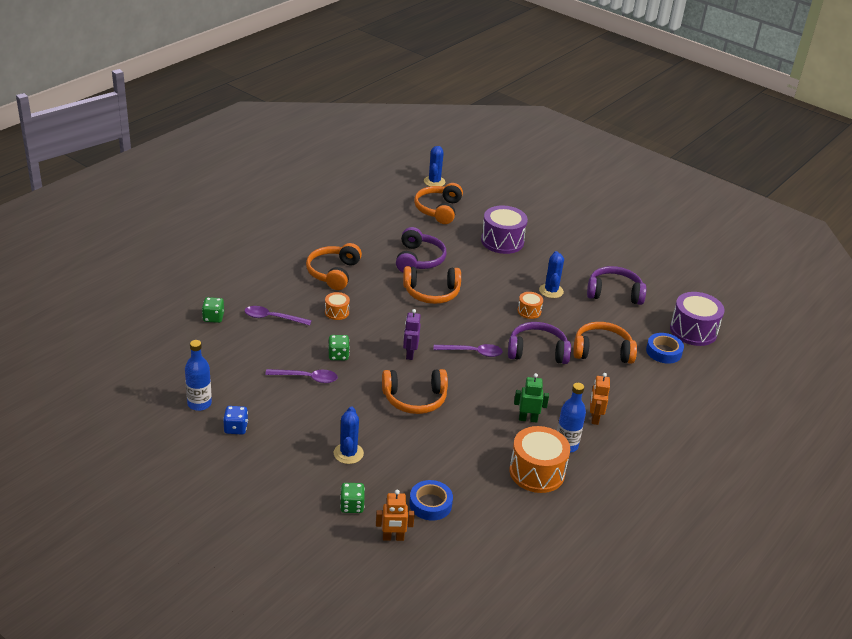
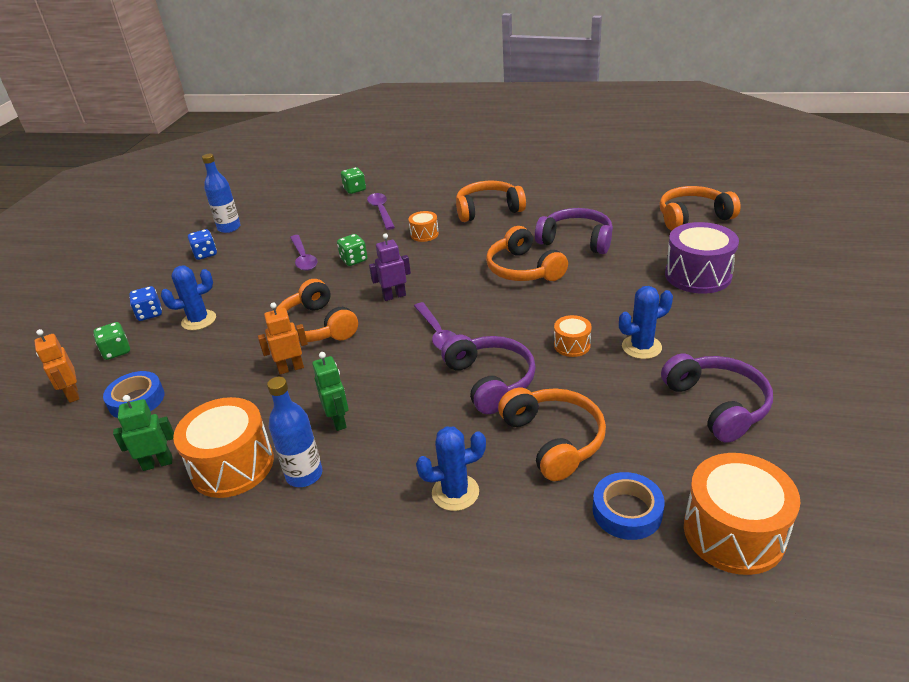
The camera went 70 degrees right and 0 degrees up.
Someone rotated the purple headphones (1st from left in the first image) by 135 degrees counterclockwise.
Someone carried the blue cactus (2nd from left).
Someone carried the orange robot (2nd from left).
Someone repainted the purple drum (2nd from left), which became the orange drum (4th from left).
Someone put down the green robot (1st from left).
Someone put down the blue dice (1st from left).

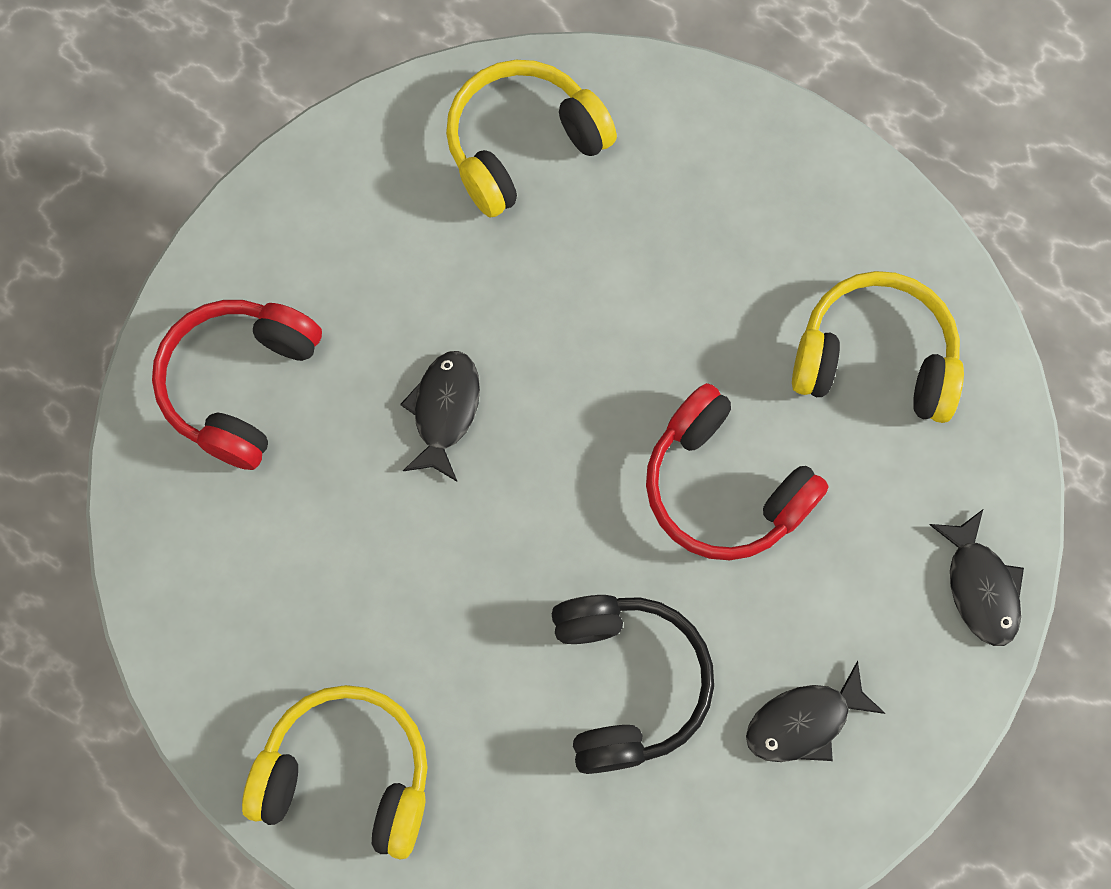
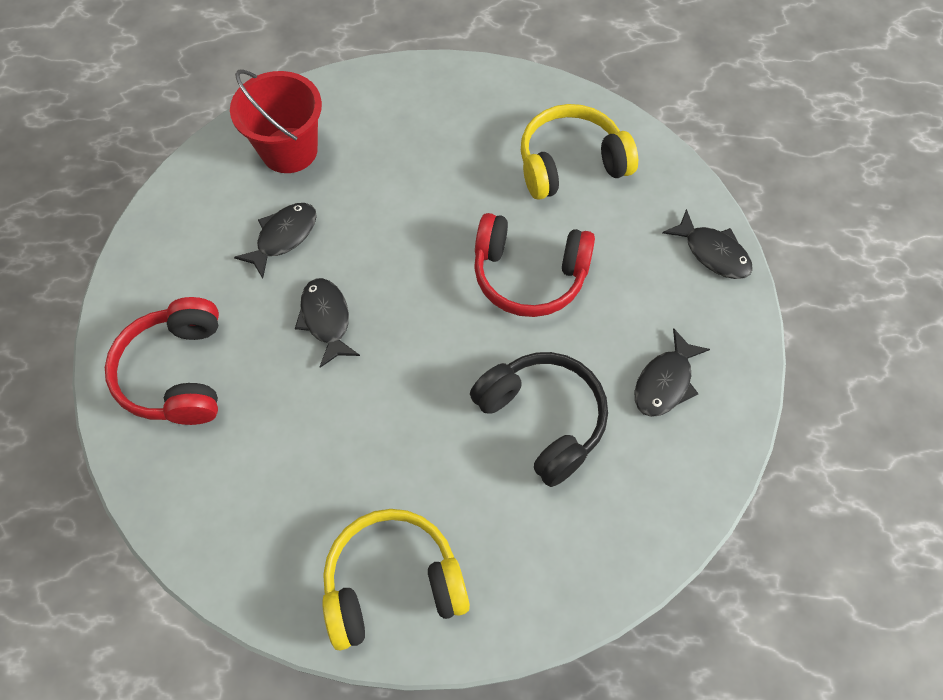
The camera went 30 degrees left and 10 degrees down.
Someone swapped the yellow headphones (2nd from left) for the red bucket.
Someone put down the black fish (1st from left).

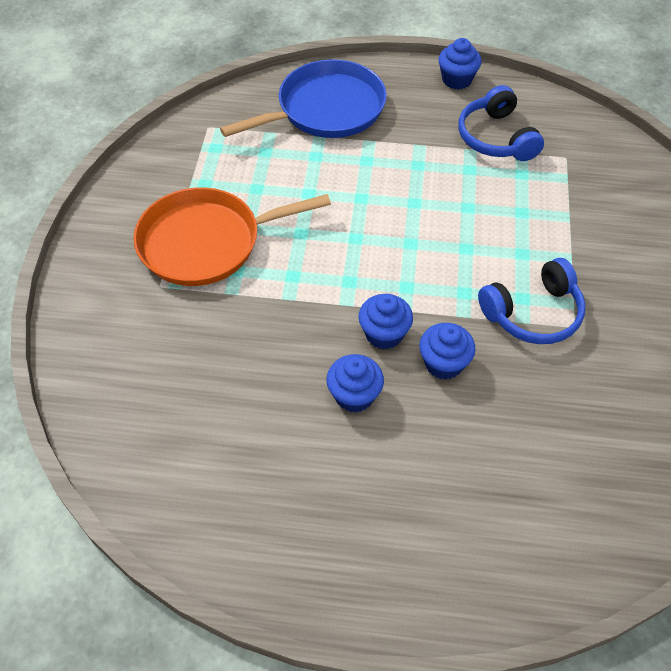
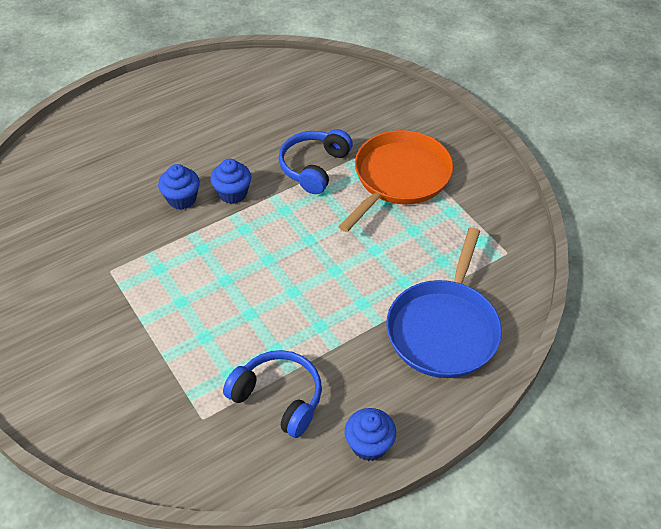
The camera went 140 degrees right and 5 degrees down.
Someone took away the blue cupcake (1st from left).
Someone carried the blue headphones (2nd from left).

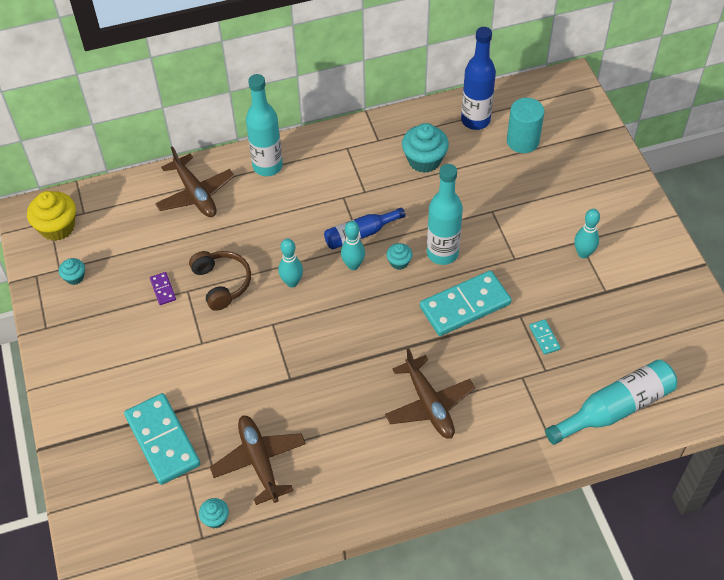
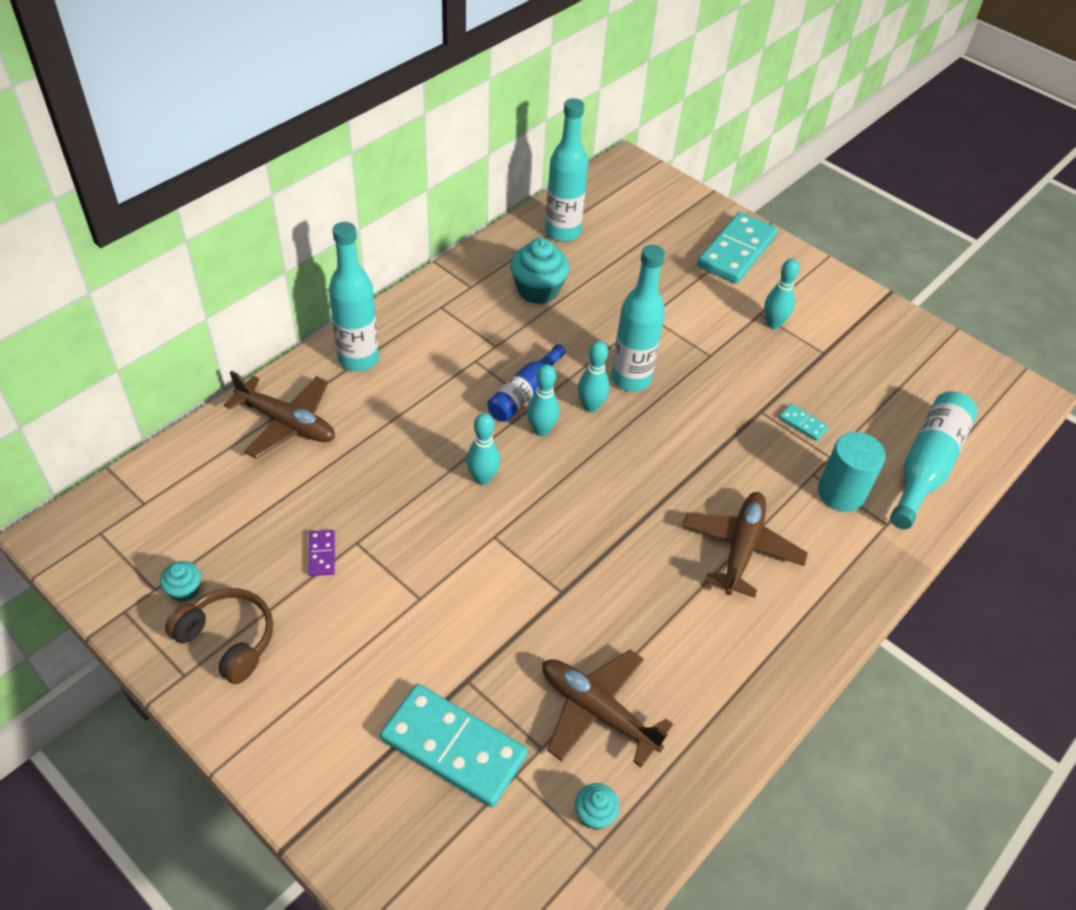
The camera went 35 degrees left and 5 degrees down.
Someone took away the yellow cupcake.
Someone rotated the purple domino by 45 degrees clockwise.
Someone carried the brown headphones.
Someone rotated the brown plane (3rd from left) by 105 degrees counterclockwise.
Someone swapped the turquoise cupcake (3rd from left) for the turquoise bowling pin (3rd from left).
Someone carried the turquoise domino (2nd from left).
Someone repainted the blue bottle (2nd from left), which became the turquoise bottle (2nd from left).
Someone carried the turquoise cylinder.

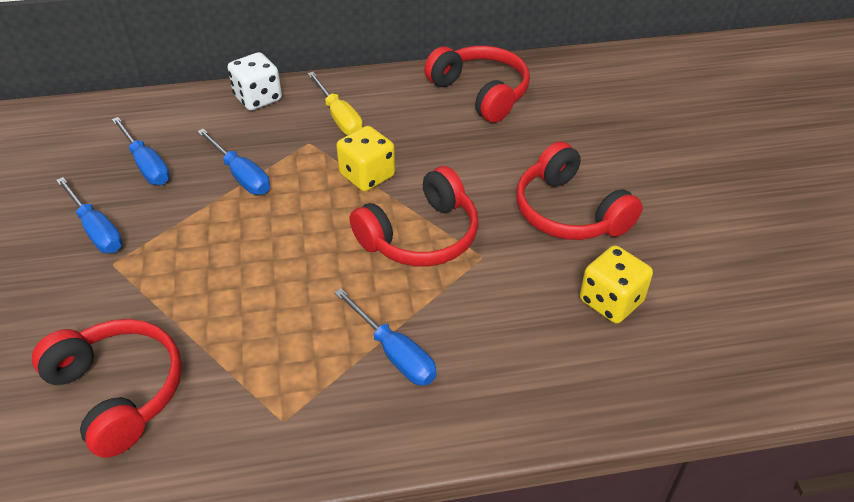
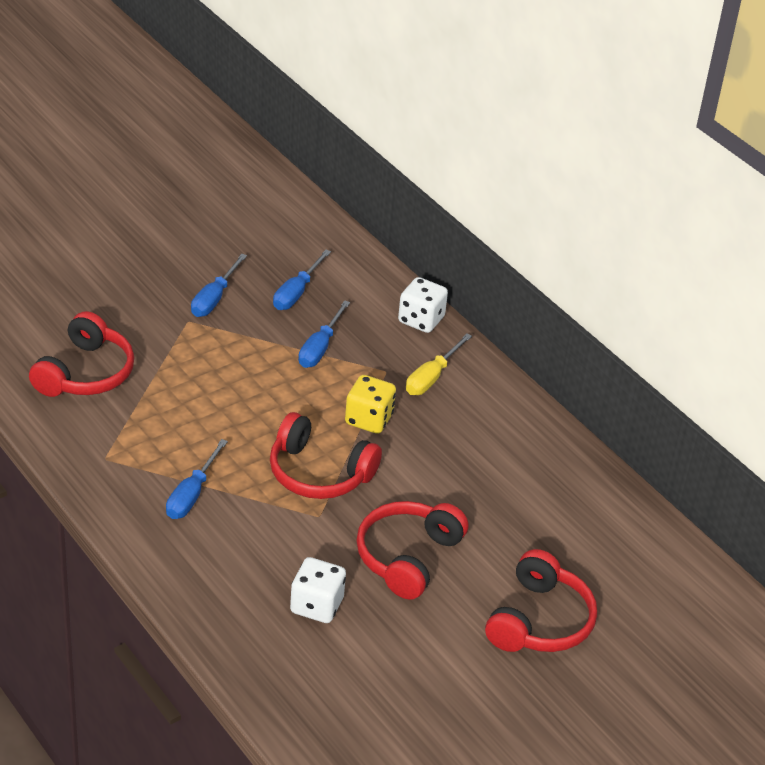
The camera went 60 degrees right and 5 degrees down.
Someone carried the red headphones (3rd from left in the first image).
Someone repainted the yellow dice (2nd from left), which became the white dice (1st from left).

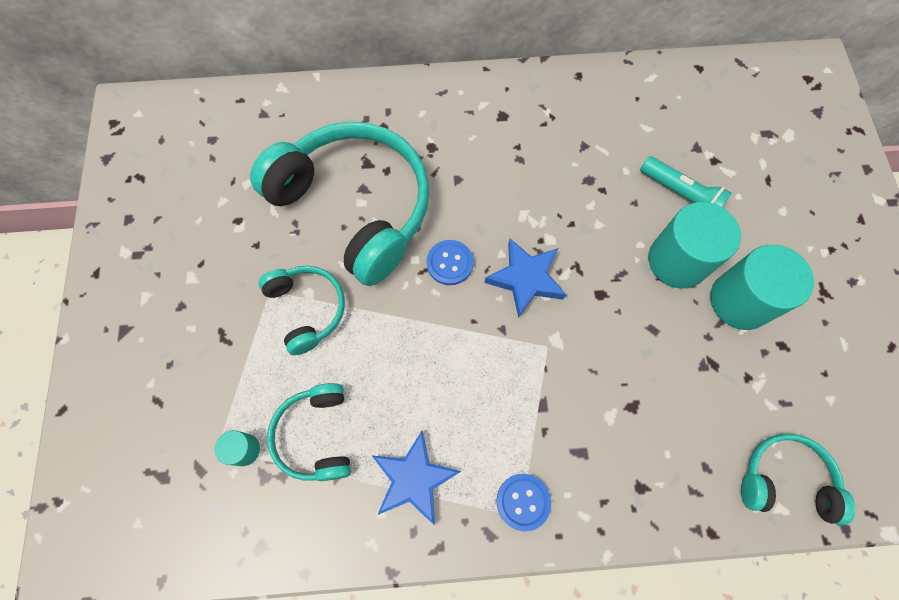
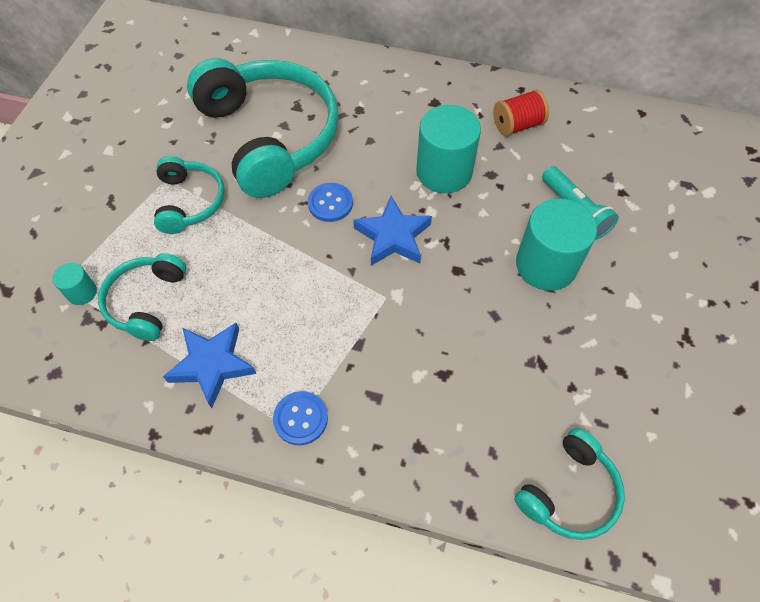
The camera went 20 degrees right and 10 degrees down.
Someone carried the turquoise cylinder (3rd from left in the first image).
Someone rotated the turquoise headphones (4th from left) by 105 degrees clockwise.
Someone put down the red spool.

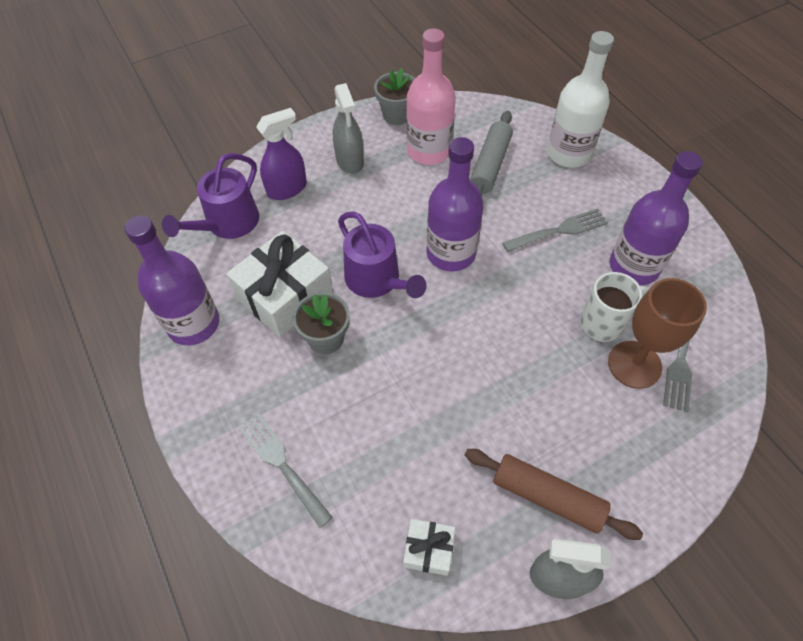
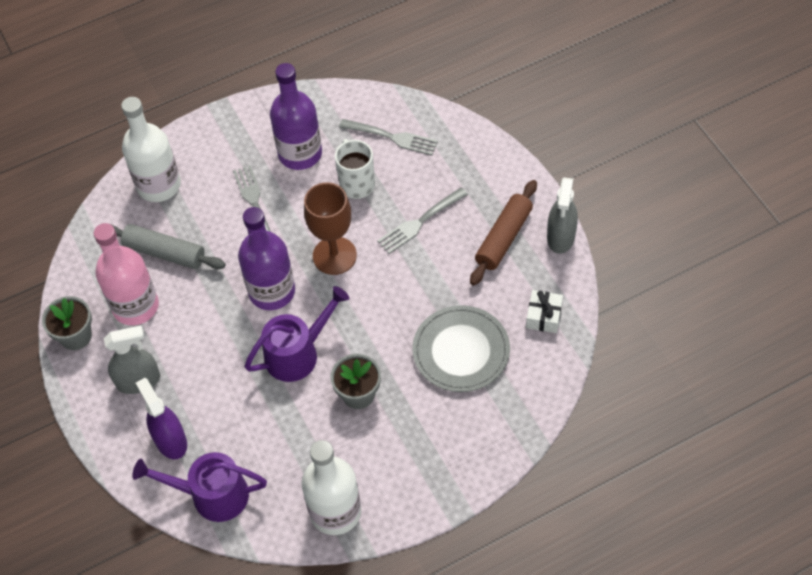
The camera went 85 degrees left and 0 degrees up.
Someone repainted the purple bottle (1st from left), which became the white bottle (2nd from left).
Someone rotated the purple watering can (1st from left) by 150 degrees clockwise.
Someone took away the white gift (1st from left).
Someone carried the grey fork (1st from left in the first image).
Someone carried the brown goblet.
Someone put down the grey plate.

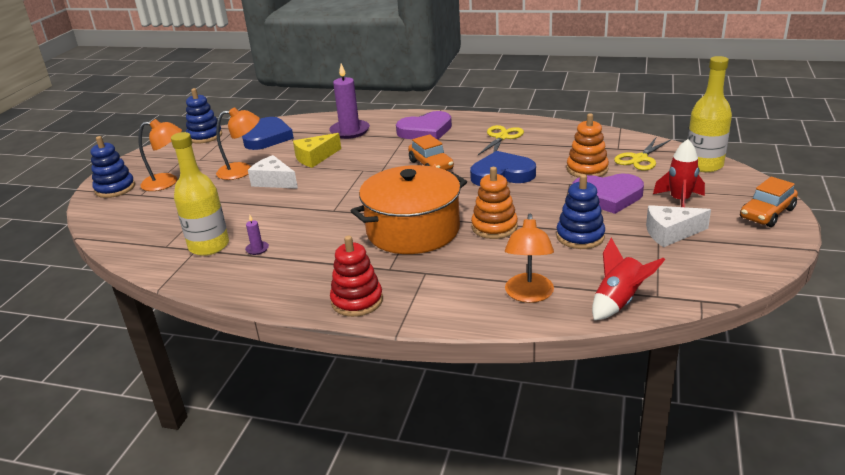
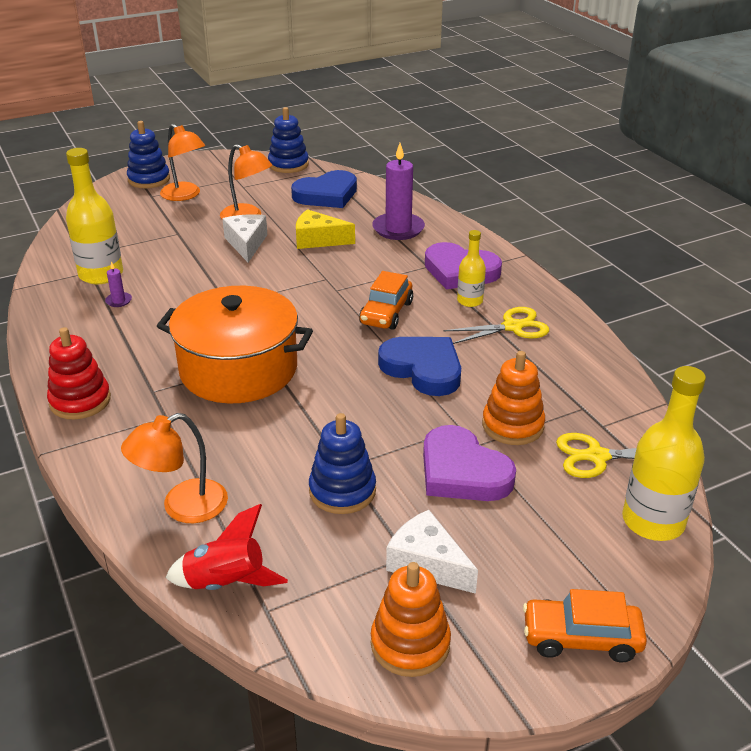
The camera went 45 degrees right and 5 degrees up.
Someone carried the orange stacking toy (1st from left).
Someone took away the red rocket (2nd from left).
Someone put down the yellow bottle (2nd from left).

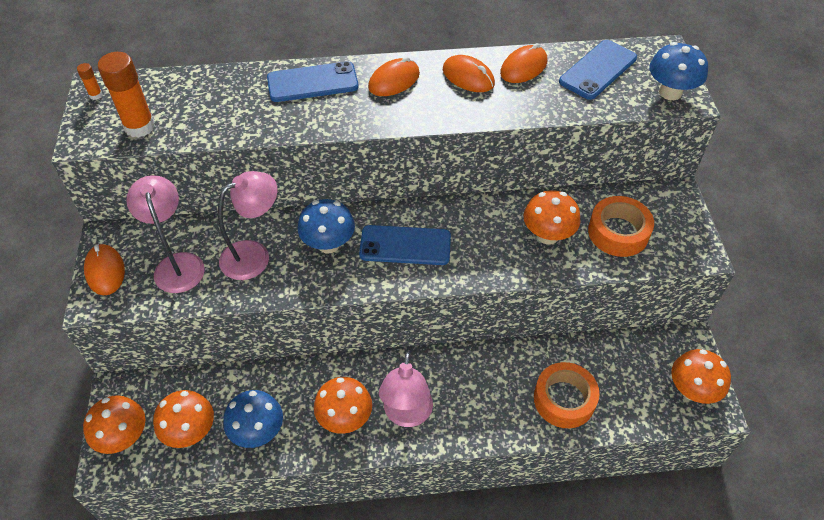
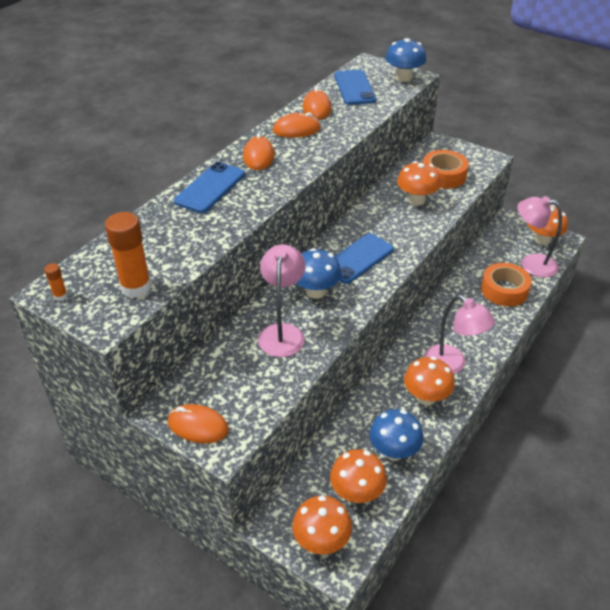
The camera went 50 degrees left and 10 degrees down.
Someone carried the pink lamp (1st from left in the first image).

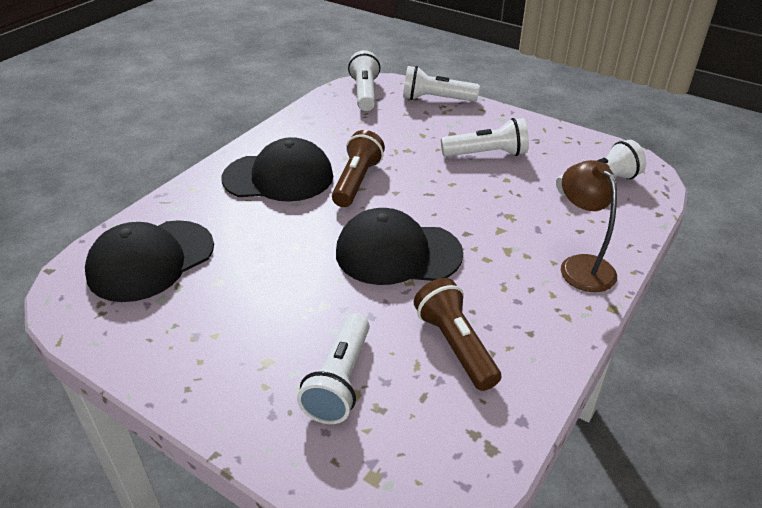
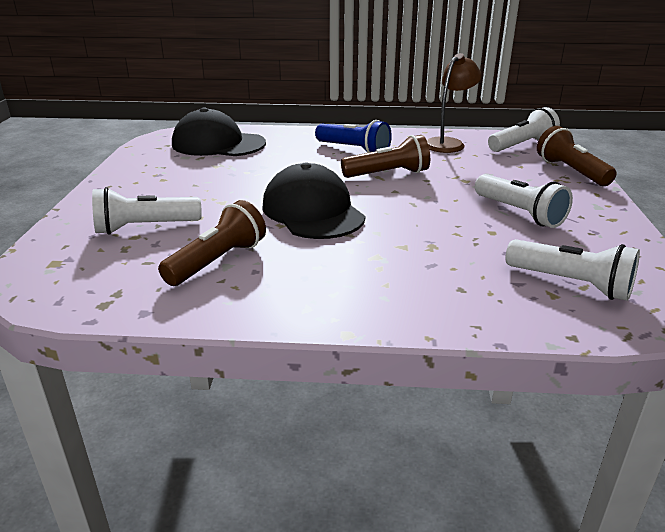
The camera went 60 degrees right and 10 degrees down.
Someone swapped the black cap (2nd from left) for the blue flashlight.
Someone repainted the white flashlight (3rd from left), which became the brown flashlight (3rd from left).
Someone carried the brown lamp.

